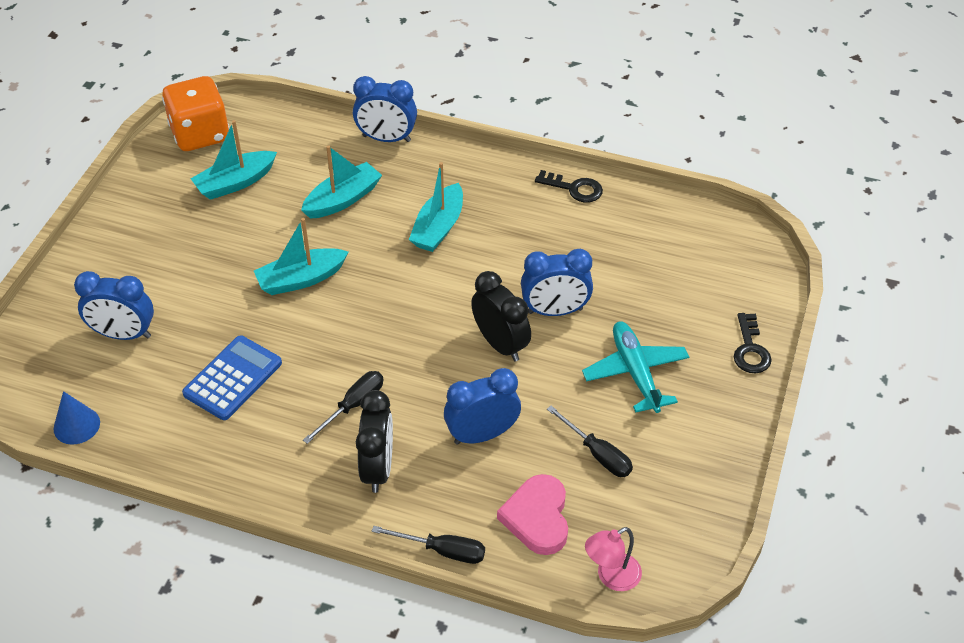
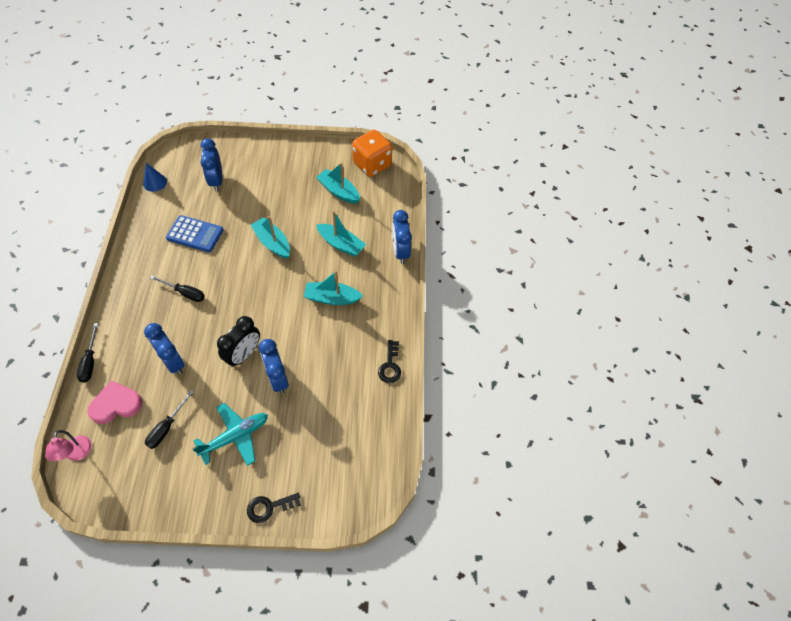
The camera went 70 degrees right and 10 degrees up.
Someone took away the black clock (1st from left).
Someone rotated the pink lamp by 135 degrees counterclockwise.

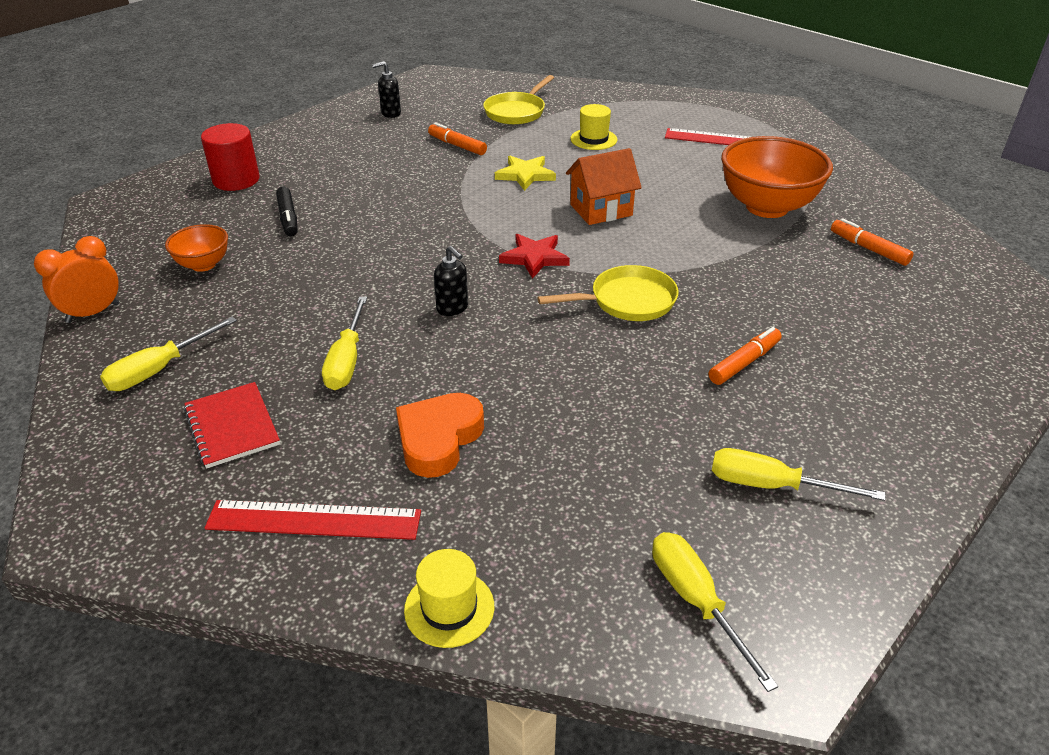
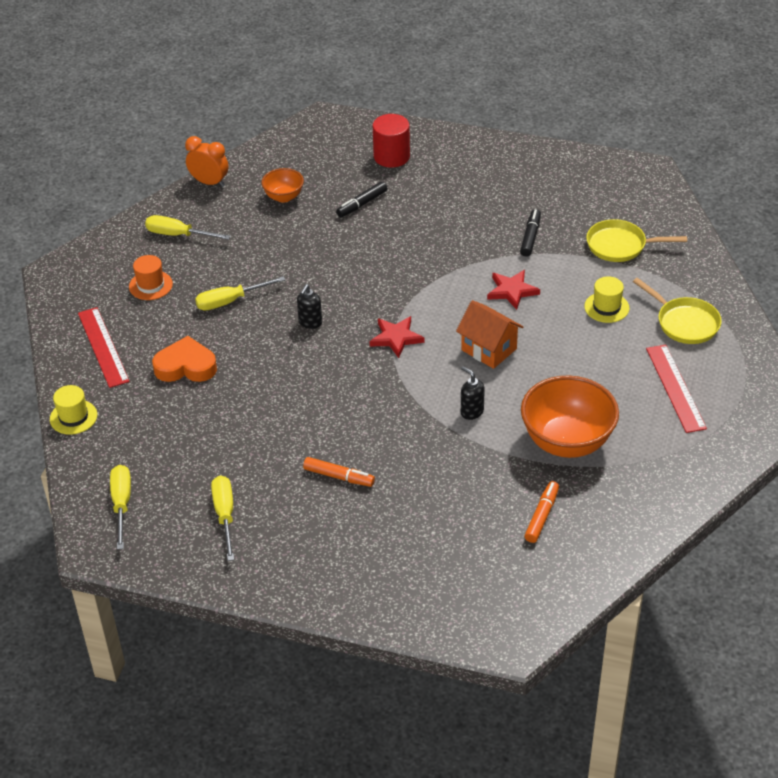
The camera went 65 degrees right and 5 degrees up.
Someone swapped the red notebook for the orange hat.
Someone carried the black soap dispenser (1st from left in the first image).
Someone repainted the orange marker (1st from left), which became the black marker (2nd from left).
Someone repainted the yellow star, which became the red star (2nd from left).
Someone carried the yellow pan (2nd from left).
Someone rotated the yellow screwdriver (3rd from left in the first image) by 45 degrees counterclockwise.

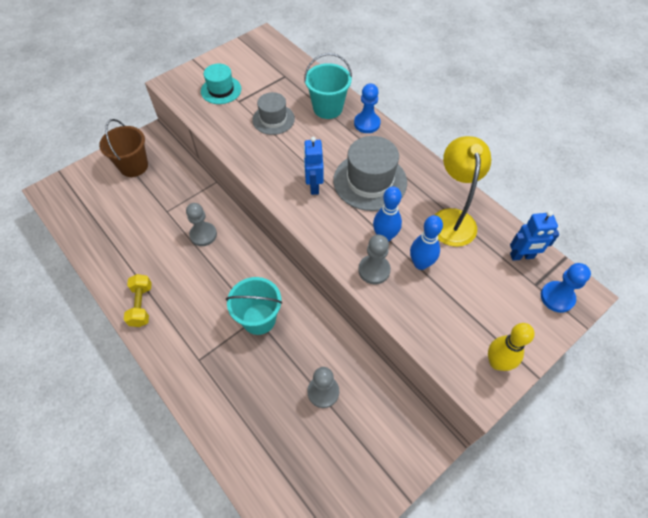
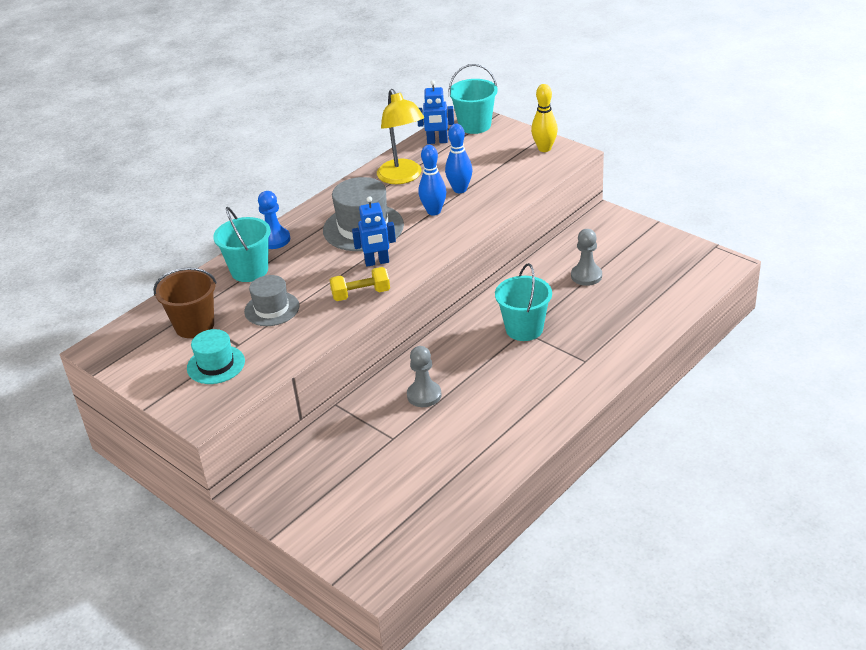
The camera went 95 degrees left and 20 degrees down.
Someone carried the brown bucket.
Someone carried the yellow dumbbell.
Someone took away the grey pawn (3rd from left).
Someone rotated the yellow lamp by 105 degrees counterclockwise.
Someone rotated the blue robot (2nd from left) by 105 degrees clockwise.
Someone swapped the blue pawn (2nd from left) for the turquoise bucket (2nd from left).

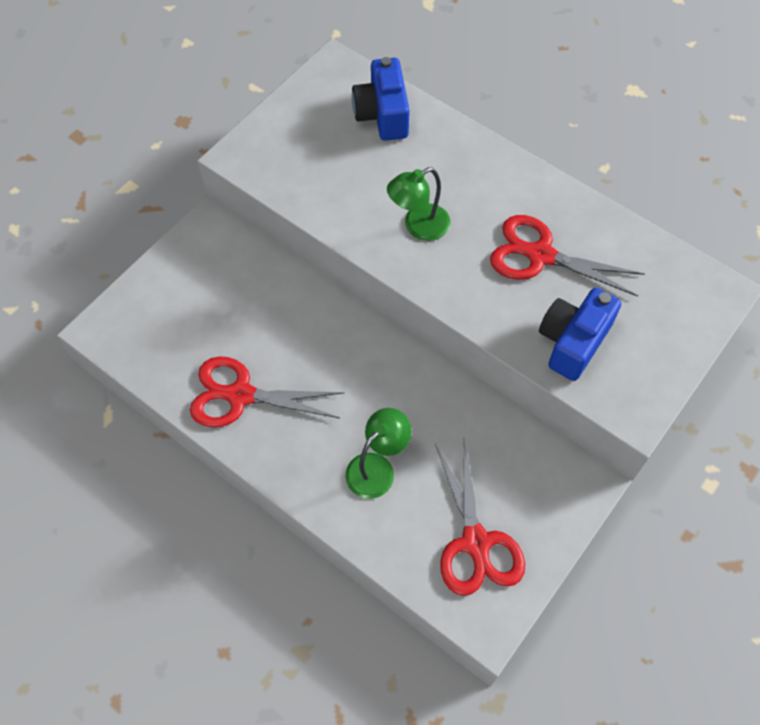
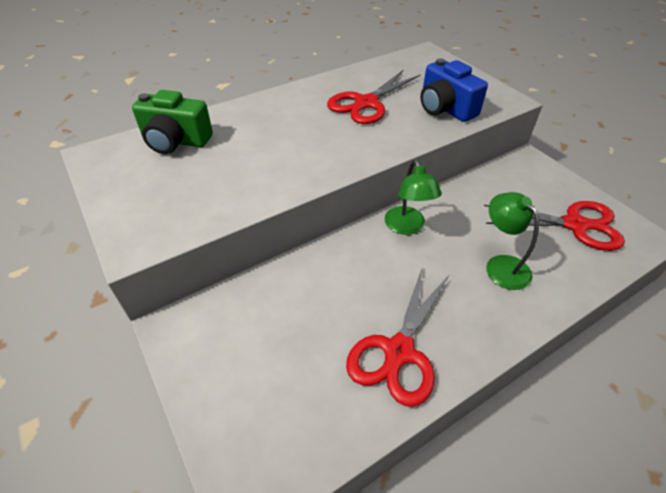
The camera went 70 degrees left and 15 degrees down.
Someone repainted the blue camera (1st from left), which became the green camera.
Someone carried the green lamp (2nd from left in the first image).

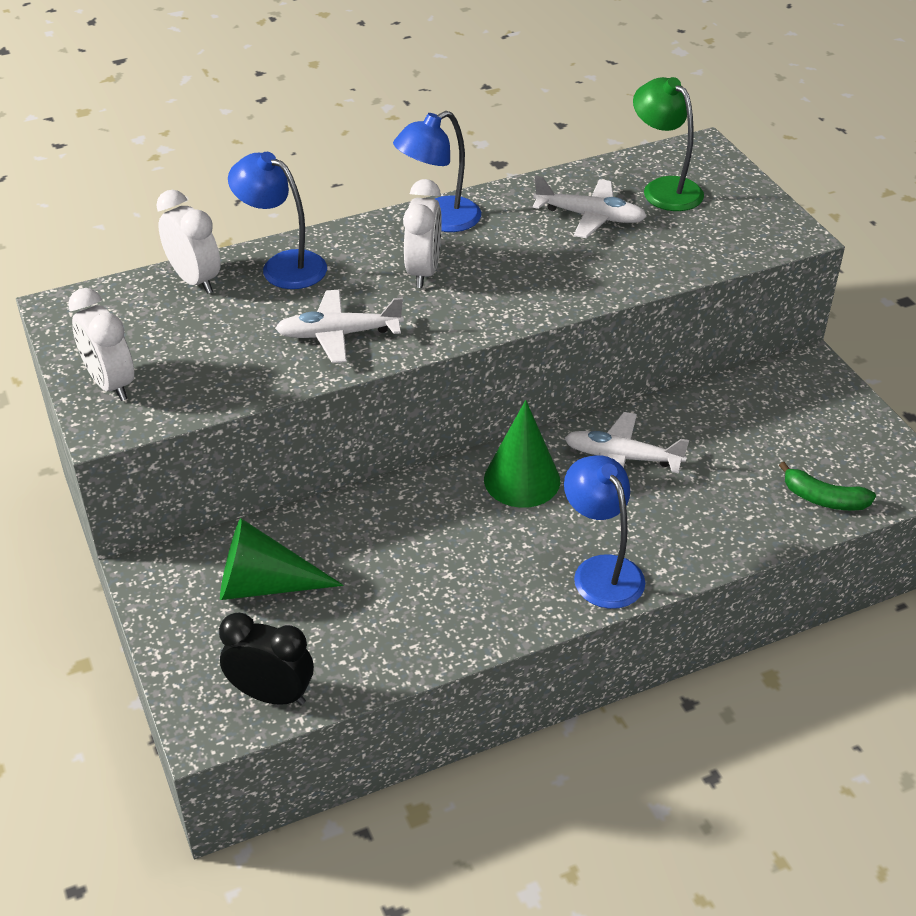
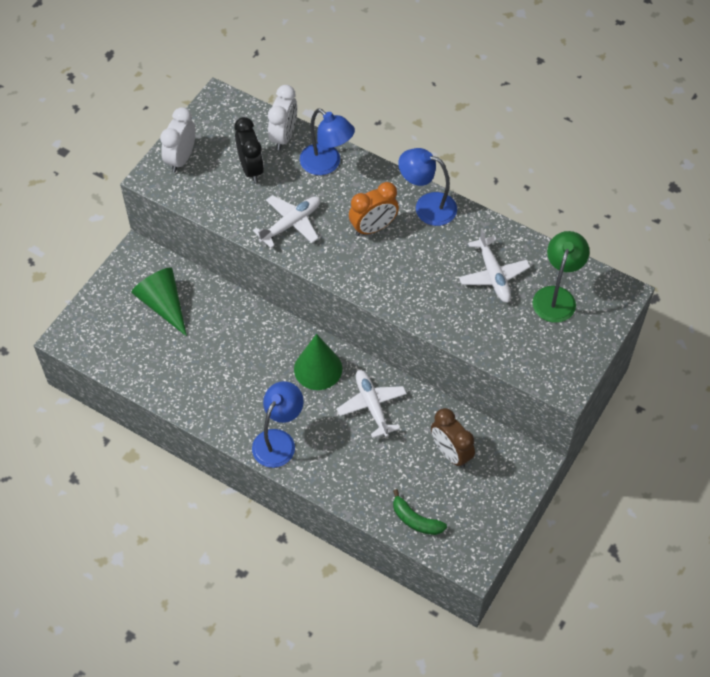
The camera went 55 degrees right and 15 degrees up.
Someone carried the black clock.
Someone rotated the blue lamp (1st from left in the first image) by 135 degrees clockwise.
Someone rotated the white plane (1st from left) by 90 degrees clockwise.
Someone repainted the white clock (3rd from left), which became the orange clock.
Someone rotated the green banana by 45 degrees counterclockwise.
Someone put down the brown clock.

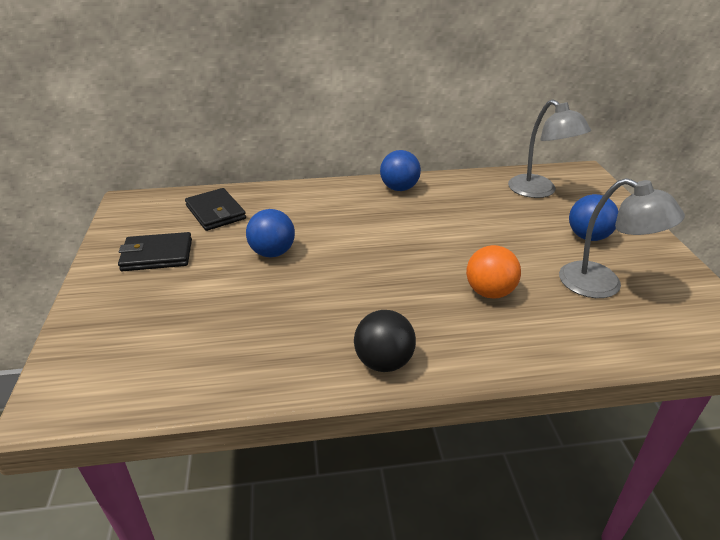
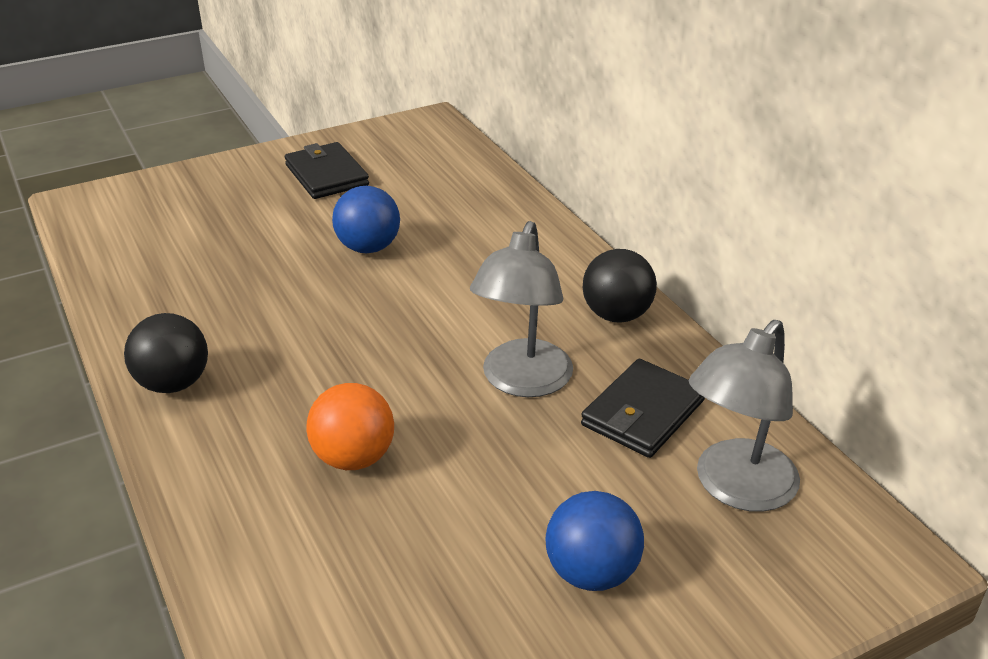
The camera went 70 degrees right and 0 degrees up.
Someone carried the black wallet (2nd from left).
Someone repainted the blue ball (2nd from left), which became the black ball (2nd from left).
Someone carried the grey lamp (2nd from left in the first image).

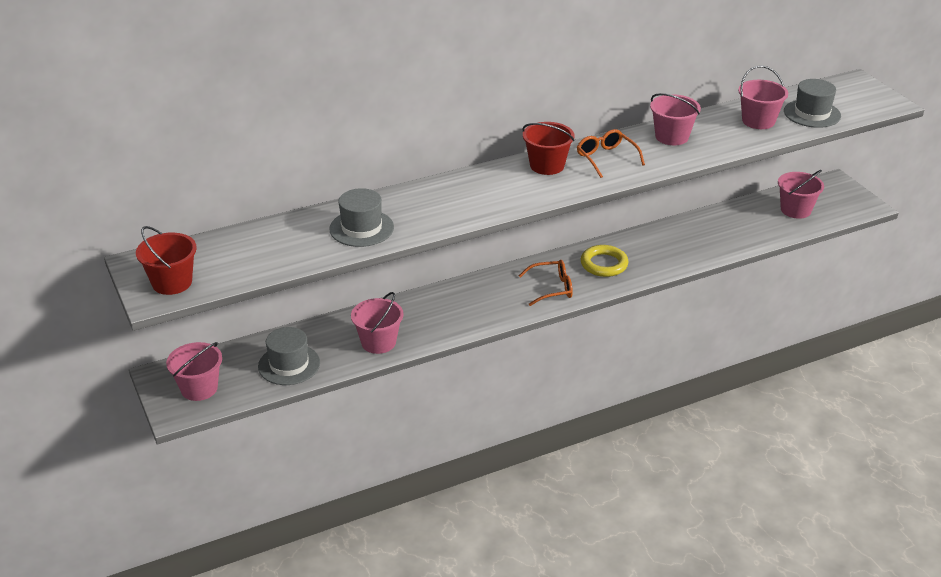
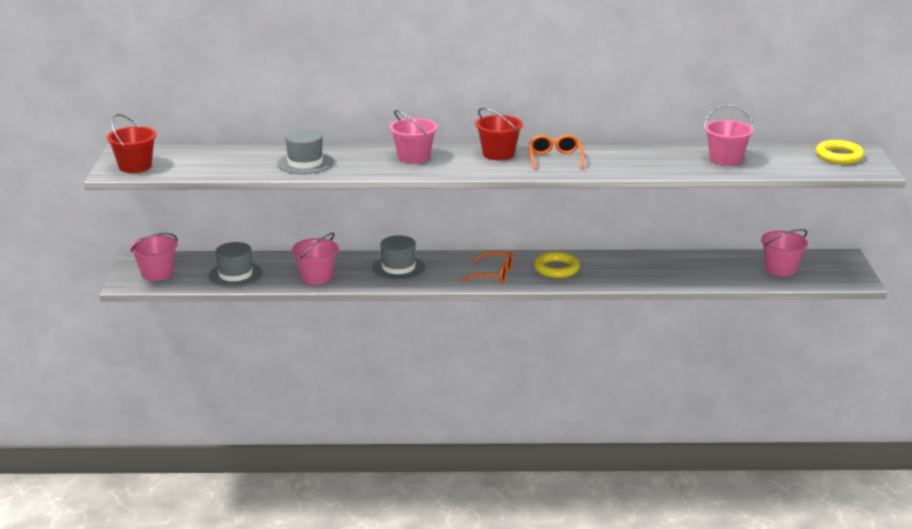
The camera went 25 degrees right and 10 degrees down.
Someone carried the pink bucket (3rd from left).
Someone carried the grey hat (3rd from left).
Someone put down the yellow ring (2nd from left).

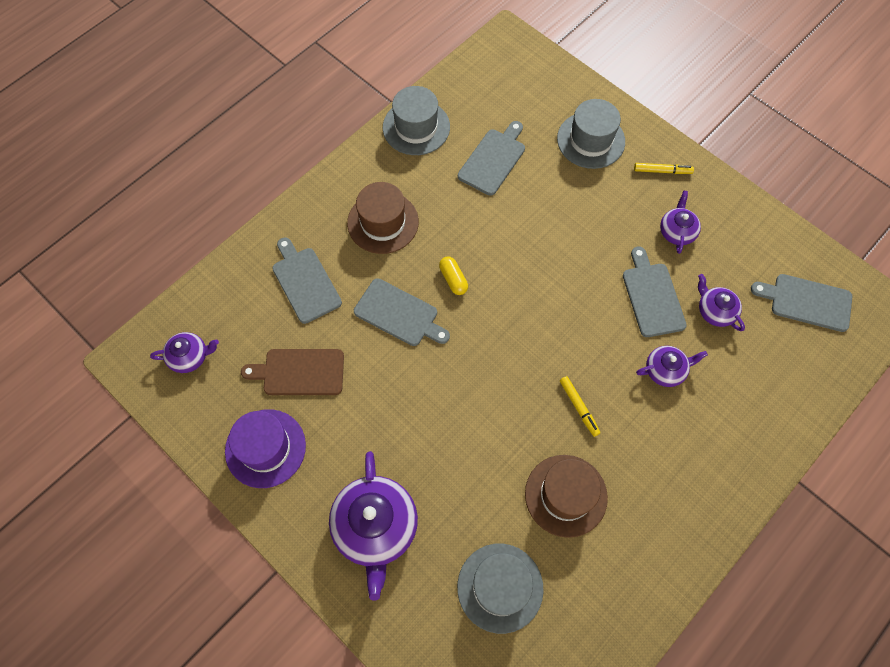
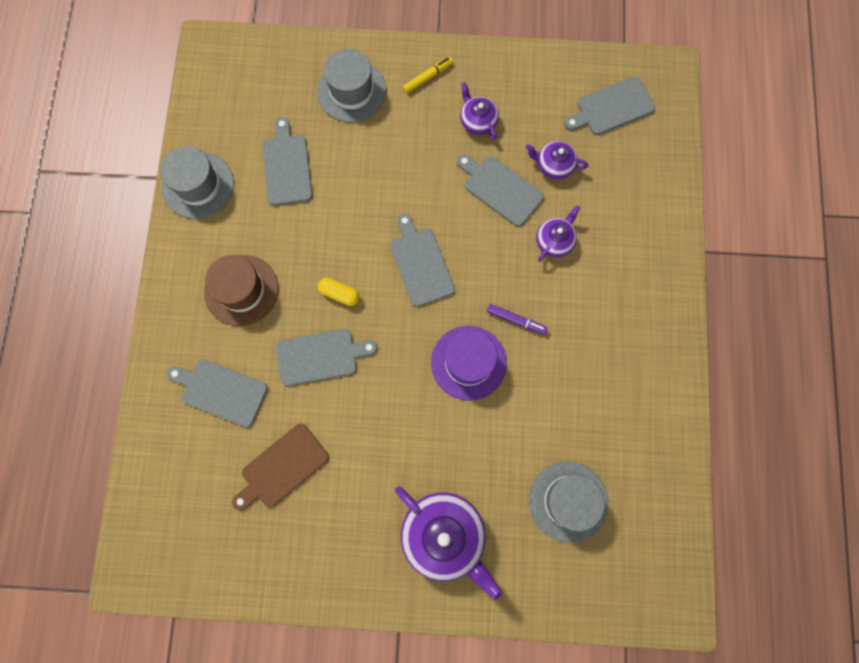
The camera went 40 degrees left and 10 degrees up.
Someone took away the purple teapot (1st from left).
Someone carried the purple hat.
Someone took away the brown hat (2nd from left).
Someone repainted the yellow marker (1st from left), which became the purple marker.
Someone put down the grey cutting board (4th from left).

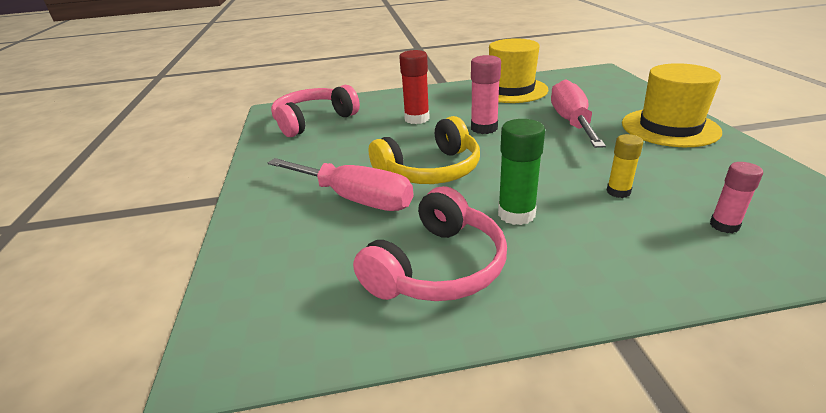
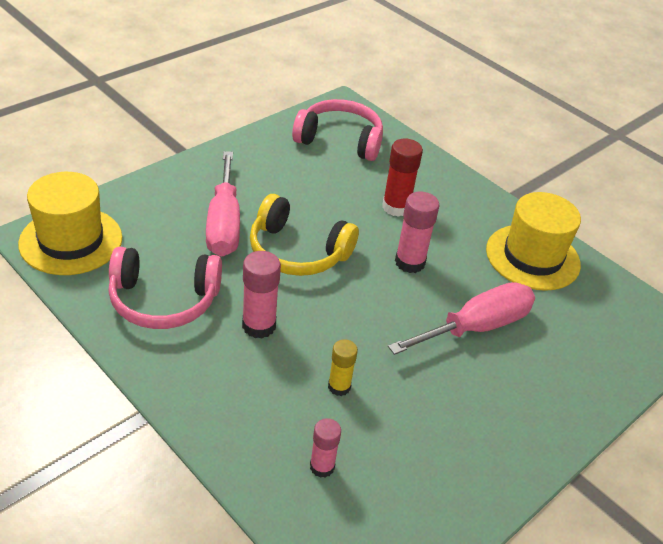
The camera went 50 degrees right and 10 degrees up.
Someone repainted the green glue stick, which became the pink glue stick (1st from left).
Someone carried the yellow hat (2nd from left in the first image).

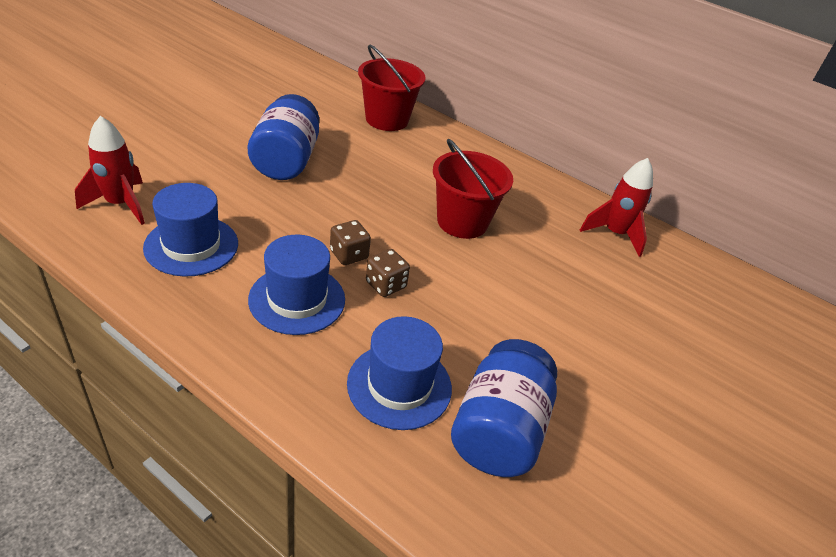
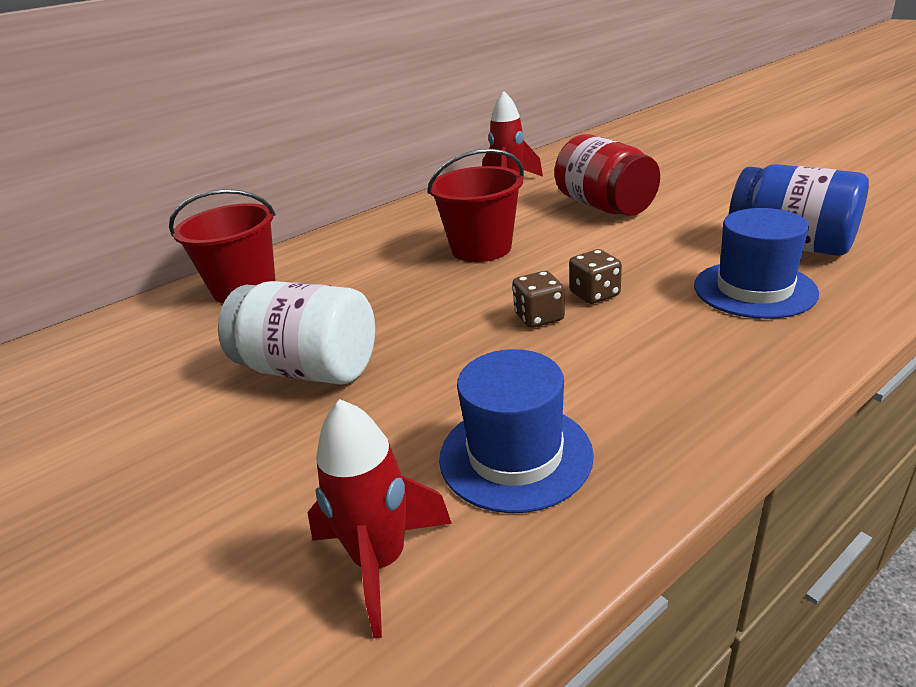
The camera went 65 degrees left and 10 degrees down.
Someone repainted the blue jar (1st from left), which became the white jar.
Someone took away the blue hat (2nd from left).
Someone put down the red jar.

